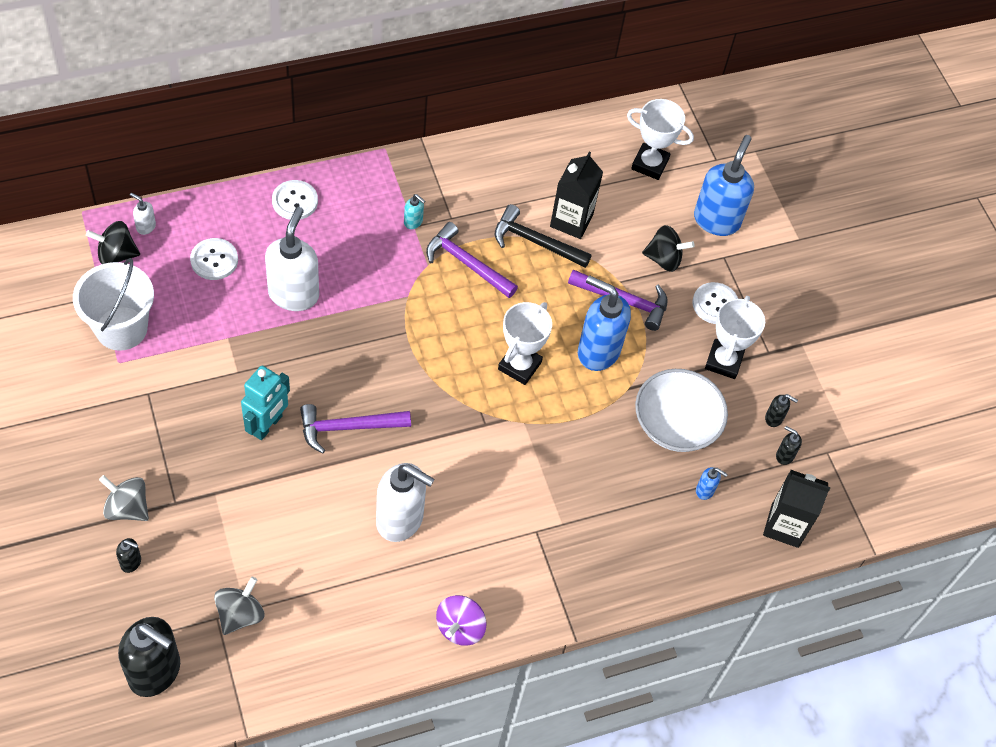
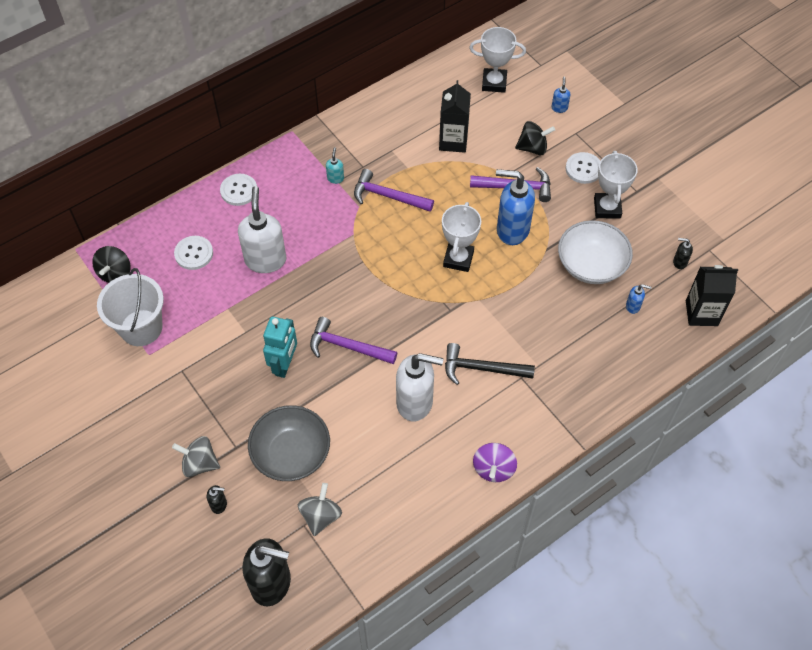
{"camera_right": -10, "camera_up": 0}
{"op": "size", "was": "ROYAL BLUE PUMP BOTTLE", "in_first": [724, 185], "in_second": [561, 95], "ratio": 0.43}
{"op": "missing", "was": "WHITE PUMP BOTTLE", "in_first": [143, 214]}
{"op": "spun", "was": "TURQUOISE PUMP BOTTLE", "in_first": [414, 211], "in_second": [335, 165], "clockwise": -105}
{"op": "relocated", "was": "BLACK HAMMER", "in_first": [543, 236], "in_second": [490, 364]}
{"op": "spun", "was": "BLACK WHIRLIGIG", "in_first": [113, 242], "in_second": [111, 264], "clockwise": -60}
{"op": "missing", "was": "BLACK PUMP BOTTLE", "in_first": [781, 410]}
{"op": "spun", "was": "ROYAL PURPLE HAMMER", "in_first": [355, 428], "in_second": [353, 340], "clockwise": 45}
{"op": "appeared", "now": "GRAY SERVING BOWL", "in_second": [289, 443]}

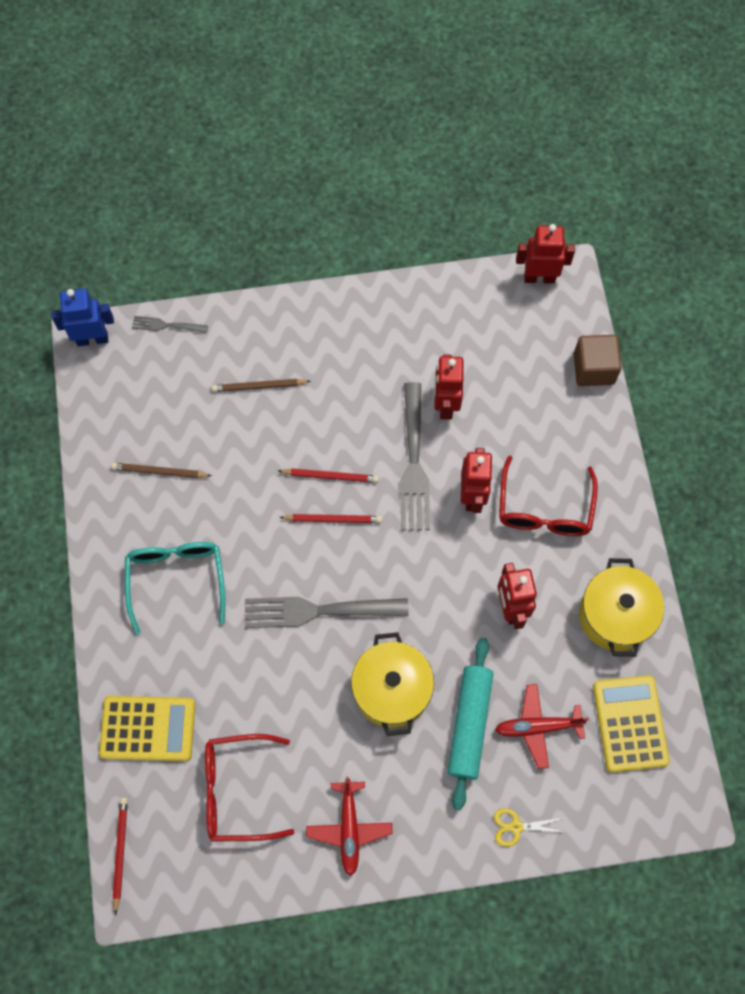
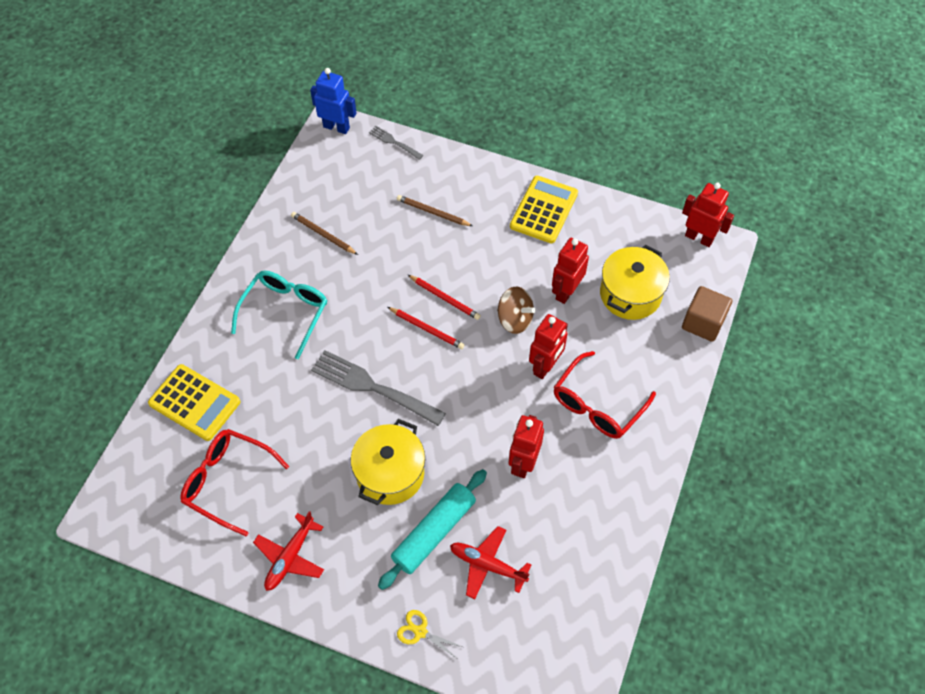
{"camera_right": 30, "camera_up": -10}
{"op": "exchanged", "was": "GRAY DINNER FORK", "now": "BROWN WHIRLIGIG", "in_first": [415, 456], "in_second": [516, 310]}
{"op": "relocated", "was": "GOLDEN POT", "in_first": [621, 607], "in_second": [635, 282]}
{"op": "relocated", "was": "GOLDEN CALCULATOR", "in_first": [631, 724], "in_second": [544, 209]}
{"op": "missing", "was": "RED PENCIL", "in_first": [120, 856]}

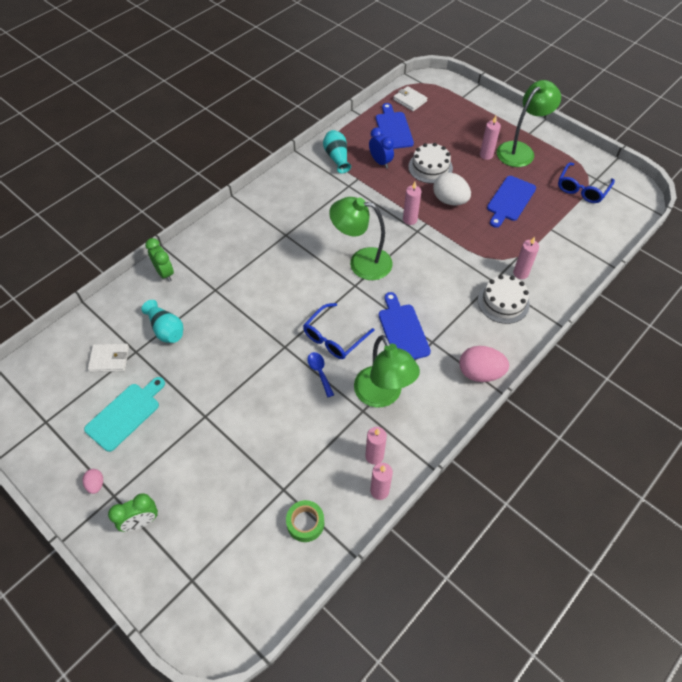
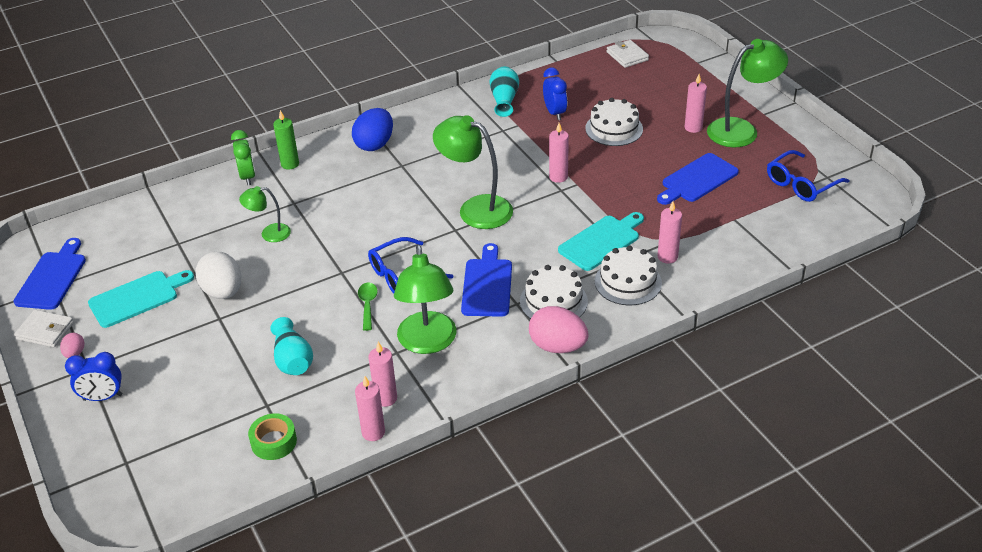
{"camera_right": 20, "camera_up": -15}
{"op": "relocated", "was": "ROYAL BLUE BREAD BOARD", "in_first": [395, 126], "in_second": [50, 274]}
{"op": "relocated", "was": "WHITE EGG", "in_first": [452, 188], "in_second": [218, 275]}
{"op": "relocated", "was": "TURQUOISE FLOWER VASE", "in_first": [162, 321], "in_second": [291, 346]}
{"op": "relocated", "was": "WHITE BILLFOLD", "in_first": [108, 358], "in_second": [44, 328]}
{"op": "colour", "was": "ROYAL BLUE TEASPOON", "now": "LEAF-GREEN TEASPOON", "in_first": [320, 375], "in_second": [368, 307]}
{"op": "colour", "was": "LEAF-GREEN BEDSIDE CLOCK", "now": "ROYAL BLUE BEDSIDE CLOCK", "in_first": [133, 512], "in_second": [93, 376]}
{"op": "appeared", "now": "ROYAL BLUE EGG", "in_second": [372, 129]}
{"op": "appeared", "now": "LEAF-GREEN CANDLE", "in_second": [286, 140]}
{"op": "appeared", "now": "LEAF-GREEN READING LAMP", "in_second": [265, 214]}
{"op": "appeared", "now": "TURQUOISE BREAD BOARD", "in_second": [601, 241]}
{"op": "appeared", "now": "WHITE CAKE", "in_second": [554, 292]}

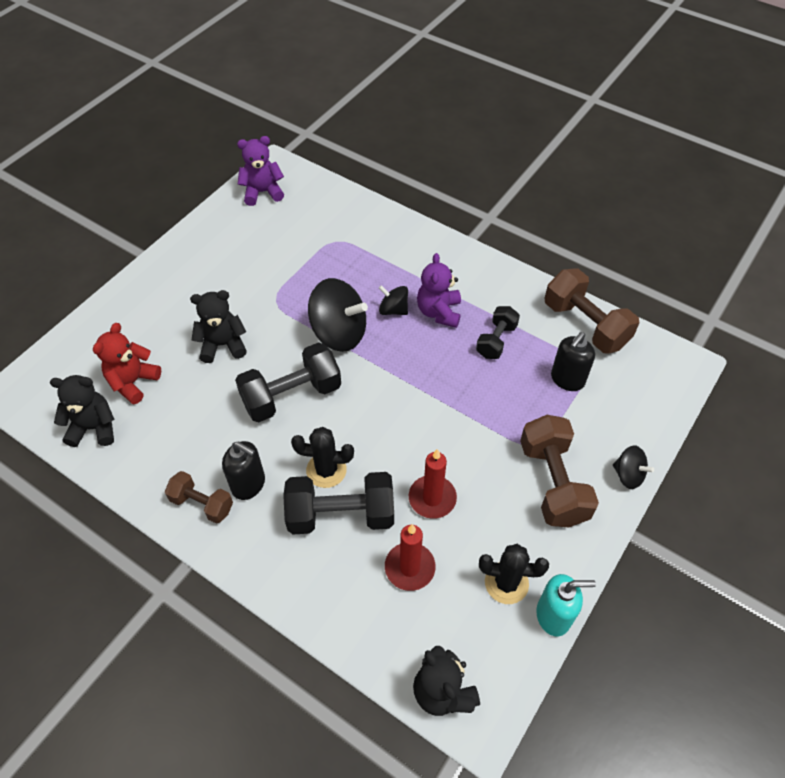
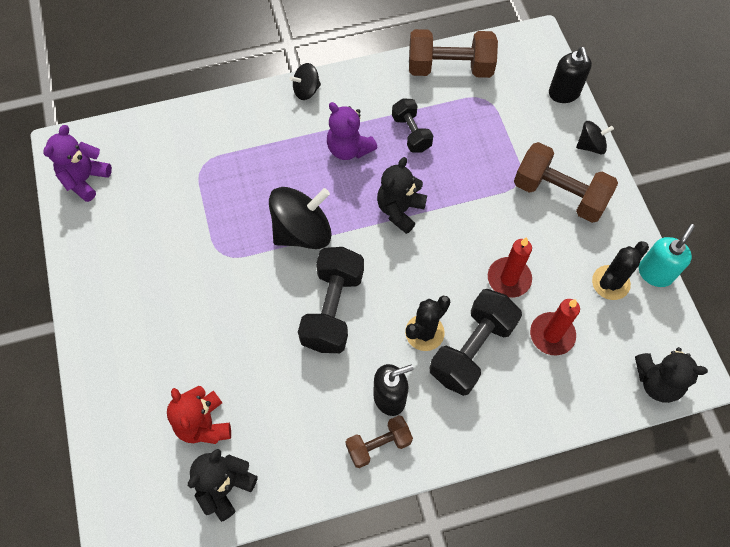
{"camera_right": -50, "camera_up": 10}
{"op": "relocated", "was": "BLACK WHIRLIGIG", "in_first": [393, 300], "in_second": [305, 81]}
{"op": "relocated", "was": "BLACK STUFFED BEAR", "in_first": [218, 326], "in_second": [402, 195]}
{"op": "relocated", "was": "BLACK PUMP BOTTLE", "in_first": [573, 361], "in_second": [570, 75]}

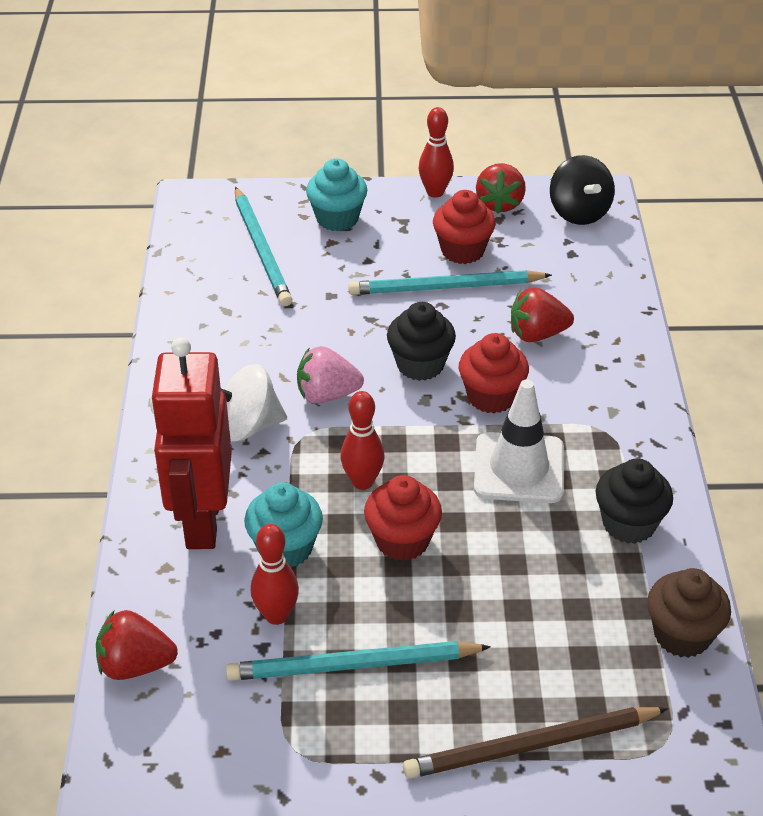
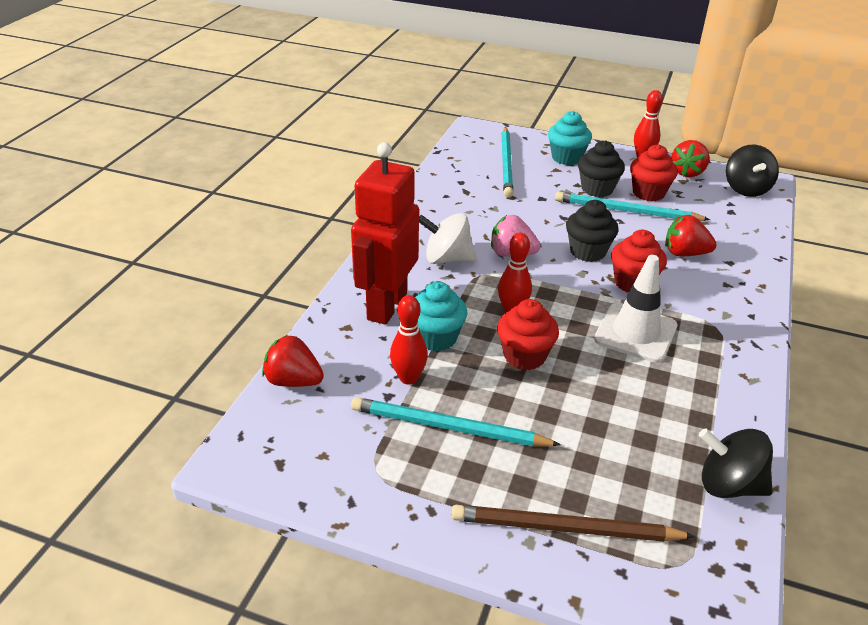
{"camera_right": 20, "camera_up": -5}
{"op": "relocated", "was": "BLACK CUPCAKE", "in_first": [634, 501], "in_second": [601, 168]}
{"op": "exchanged", "was": "BROWN CUPCAKE", "now": "BLACK WHIRLIGIG", "in_first": [689, 613], "in_second": [736, 463]}

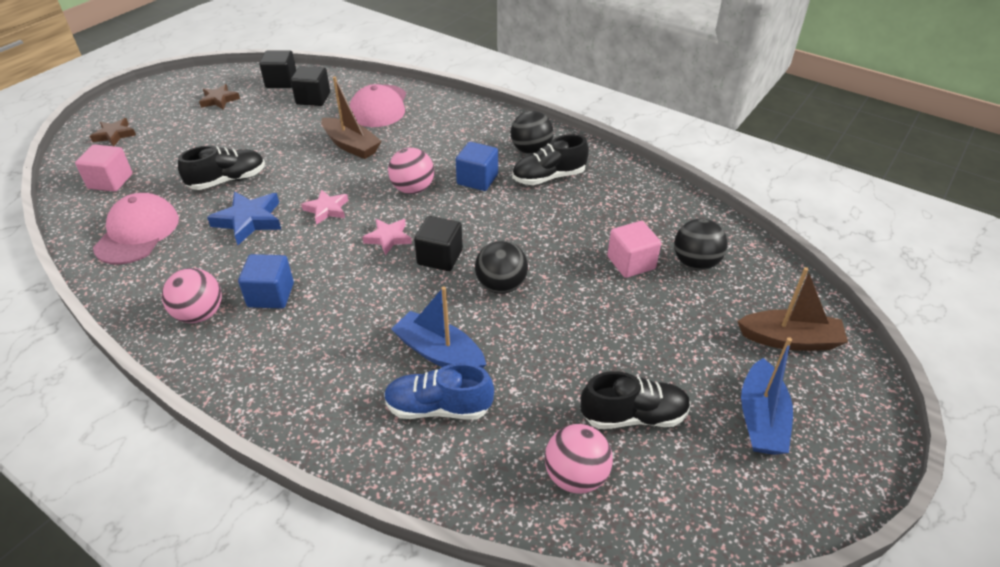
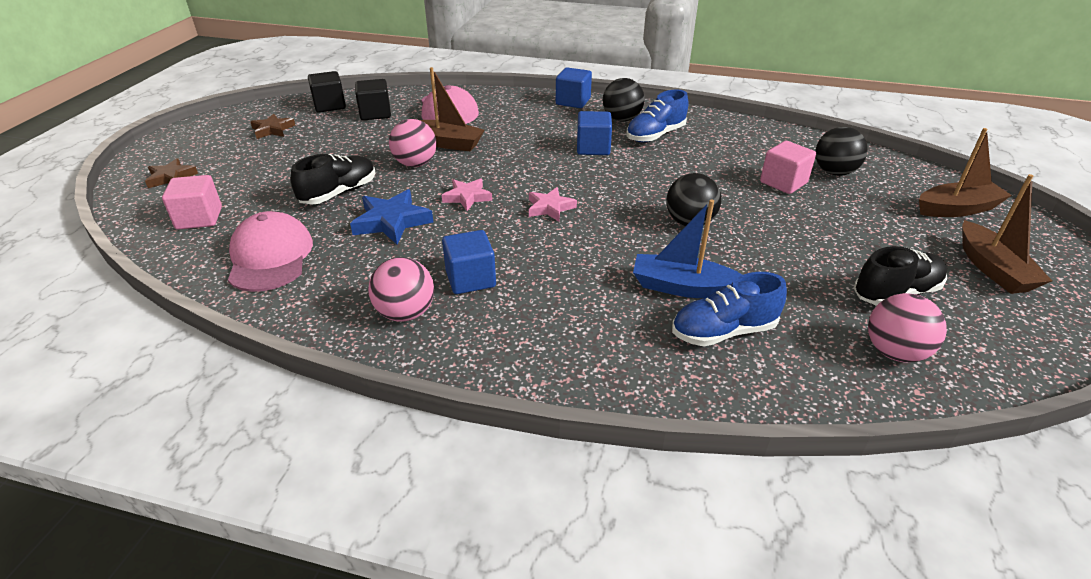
{"camera_right": -20, "camera_up": -5}
{"op": "colour", "was": "BLACK SNEAKER", "now": "ROYAL BLUE SNEAKER", "in_first": [550, 159], "in_second": [657, 115]}
{"op": "relocated", "was": "PINK BALL", "in_first": [411, 171], "in_second": [413, 143]}
{"op": "missing", "was": "BLACK BLOCK", "in_first": [438, 243]}
{"op": "colour", "was": "ROYAL BLUE BOAT", "now": "BROWN BOAT", "in_first": [767, 396], "in_second": [1007, 234]}
{"op": "appeared", "now": "ROYAL BLUE BLOCK", "in_second": [574, 87]}

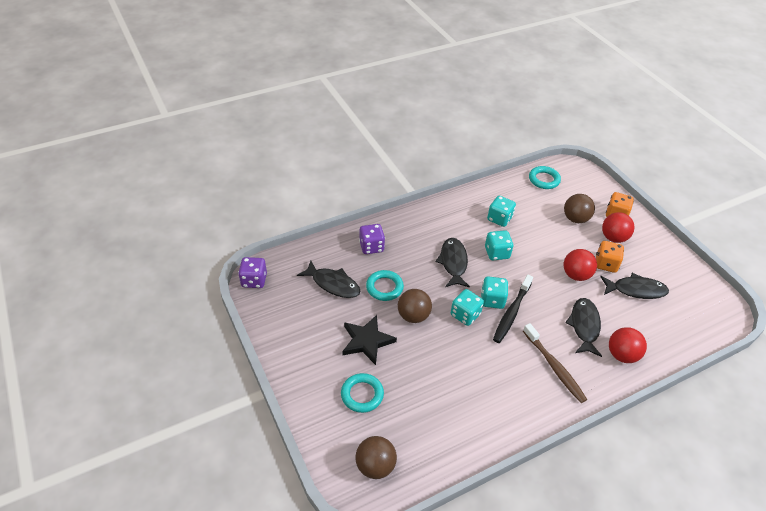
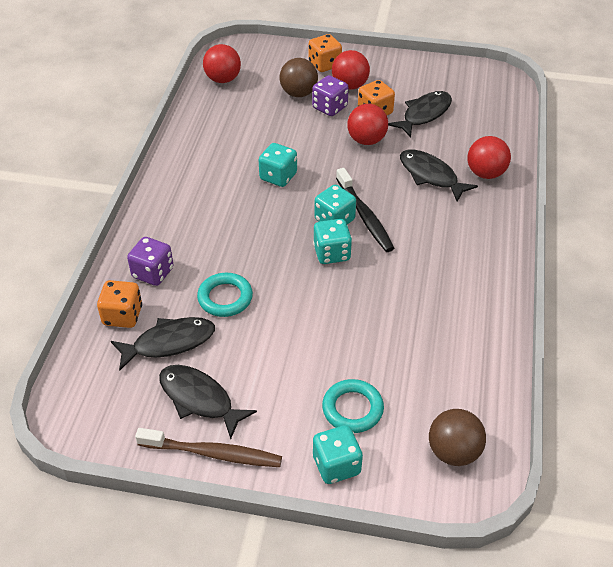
{"camera_right": -50, "camera_up": 0}
{"op": "exchanged", "was": "TURQUOISE HOOP", "now": "RED BALL", "in_first": [545, 177], "in_second": [222, 63]}
{"op": "relocated", "was": "TURQUOISE GAME DIE", "in_first": [501, 211], "in_second": [338, 454]}
{"op": "relocated", "was": "BLACK FISH", "in_first": [453, 262], "in_second": [208, 402]}
{"op": "relocated", "was": "ROYAL PURPLE GAME DIE", "in_first": [252, 272], "in_second": [330, 95]}
{"op": "missing", "was": "BROWN BALL", "in_first": [415, 306]}
{"op": "missing", "was": "BLACK STAR", "in_first": [369, 340]}
{"op": "relocated", "was": "BROWN TOOTHBRUSH", "in_first": [555, 363], "in_second": [208, 447]}
{"op": "appeared", "now": "ORANGE GAME DIE", "in_second": [119, 304]}

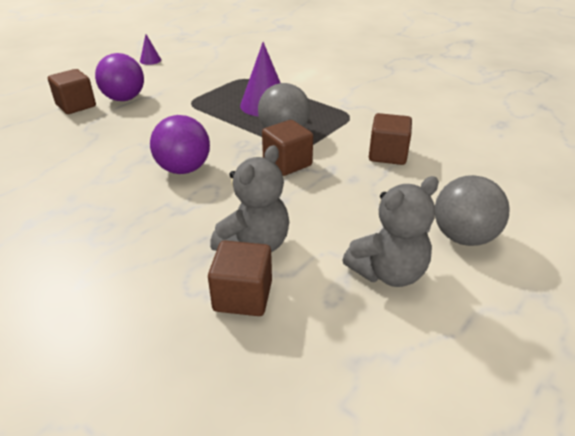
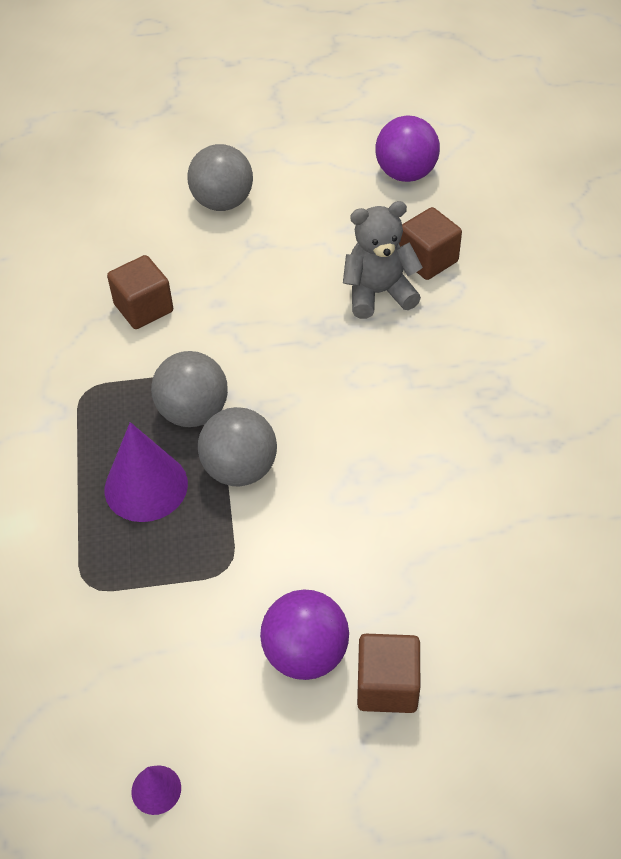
{"camera_right": -135, "camera_up": 15}
{"op": "relocated", "was": "ROYAL PURPLE BALL", "in_first": [180, 144], "in_second": [407, 149]}
{"op": "missing", "was": "BROWN BLOCK", "in_first": [287, 148]}
{"op": "missing", "was": "GRAY STUFFED BEAR", "in_first": [390, 231]}
{"op": "appeared", "now": "GRAY BALL", "in_second": [237, 446]}

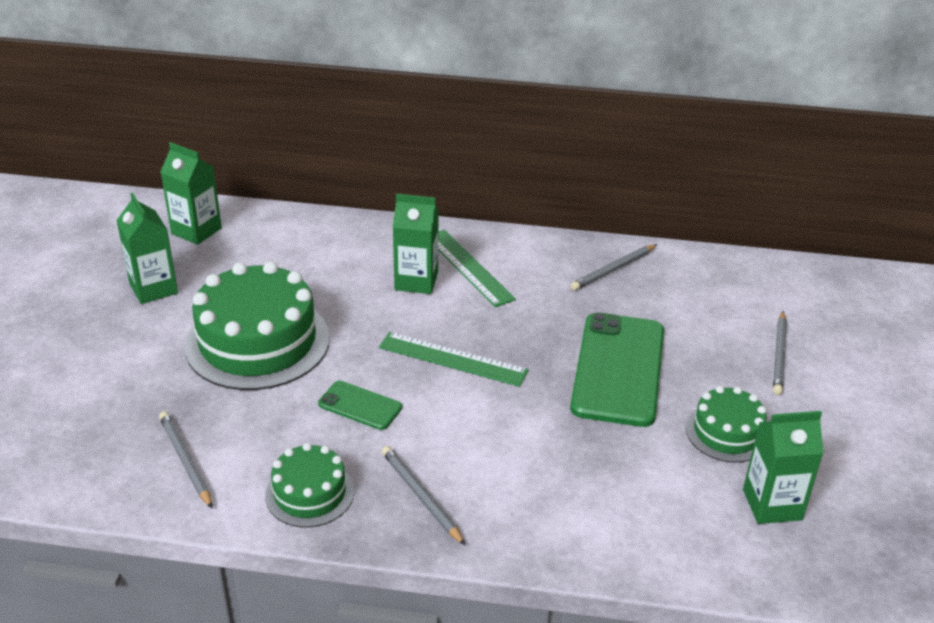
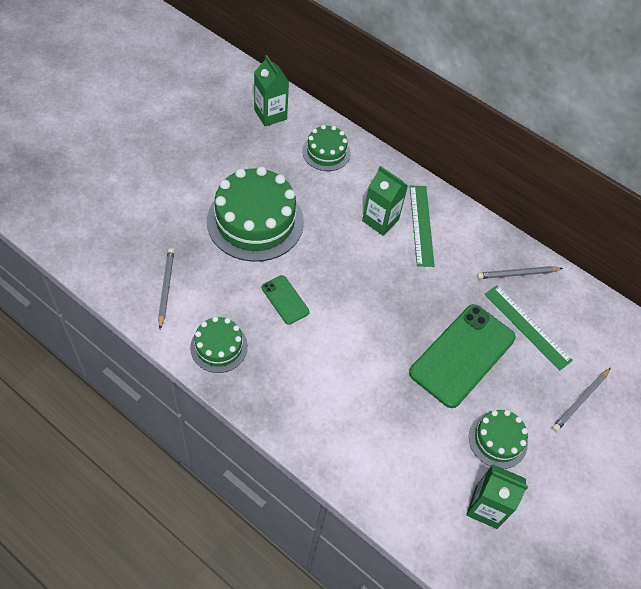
{"camera_right": 25, "camera_up": 20}
{"op": "missing", "was": "LEAF-GREEN MILK CARTON", "in_first": [147, 248]}
{"op": "relocated", "was": "LEAF-GREEN RULER", "in_first": [454, 359], "in_second": [528, 327]}
{"op": "missing", "was": "GRAY PENCIL", "in_first": [423, 495]}
{"op": "appeared", "now": "LEAF-GREEN CAKE", "in_second": [326, 148]}

